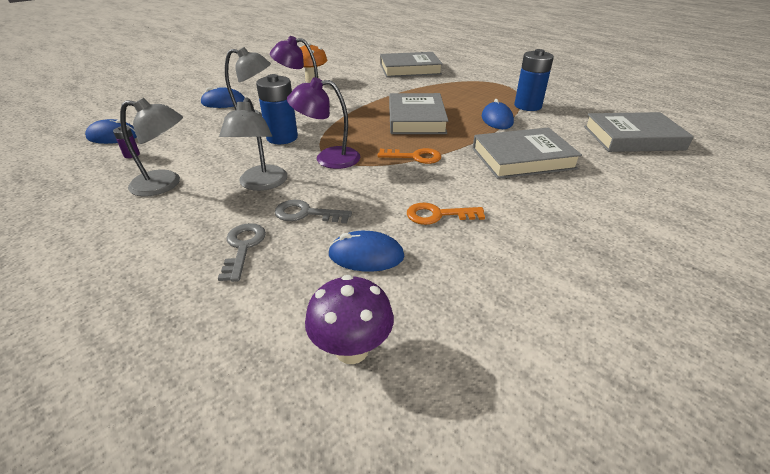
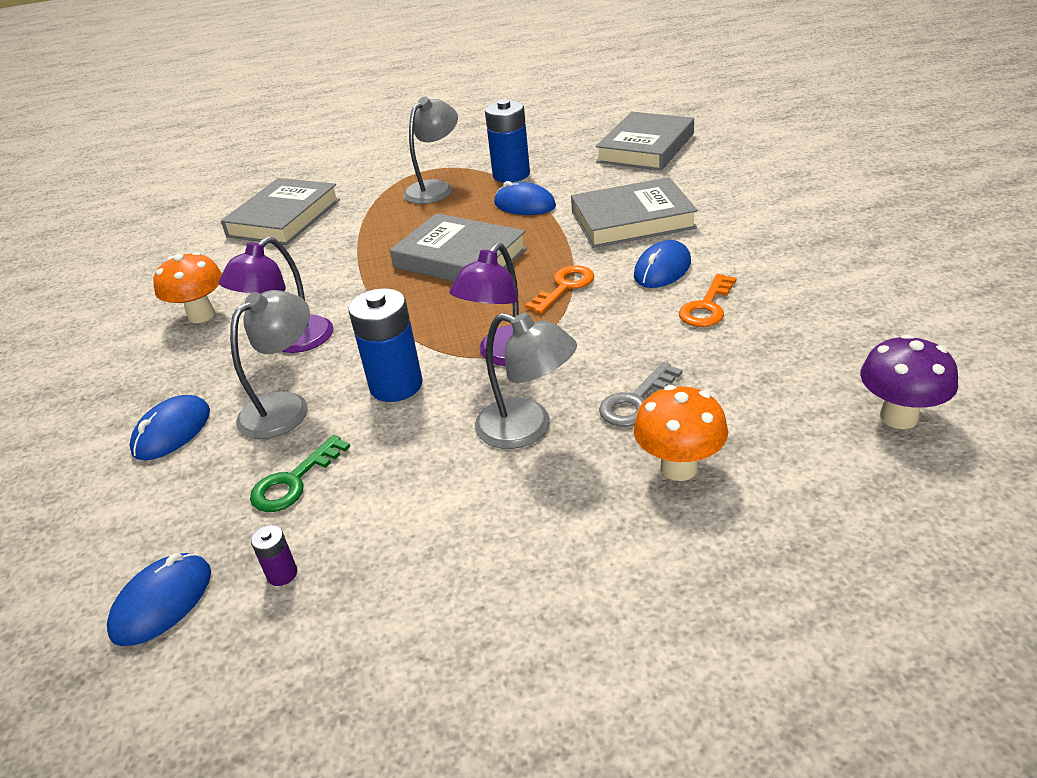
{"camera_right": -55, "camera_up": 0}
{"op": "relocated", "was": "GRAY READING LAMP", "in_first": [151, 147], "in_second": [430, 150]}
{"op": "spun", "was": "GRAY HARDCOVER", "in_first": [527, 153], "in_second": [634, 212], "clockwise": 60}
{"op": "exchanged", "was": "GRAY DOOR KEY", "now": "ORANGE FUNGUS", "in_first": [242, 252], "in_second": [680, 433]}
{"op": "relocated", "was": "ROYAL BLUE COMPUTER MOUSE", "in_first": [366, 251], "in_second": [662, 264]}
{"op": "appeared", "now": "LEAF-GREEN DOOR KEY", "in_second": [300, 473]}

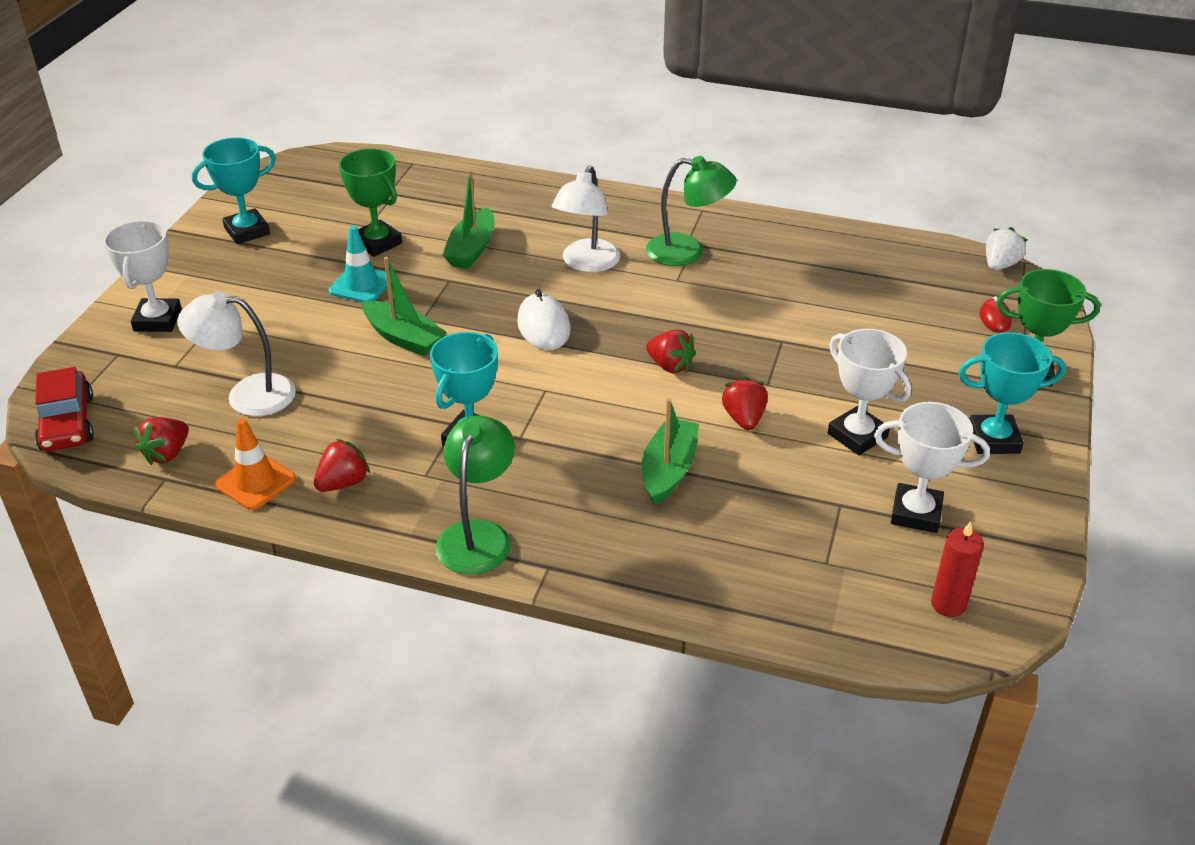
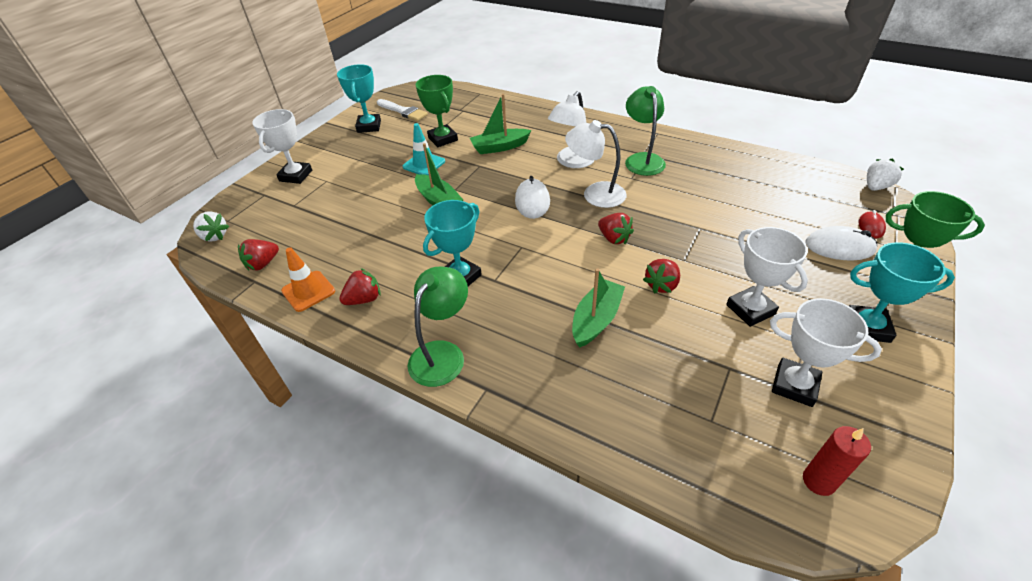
{"camera_right": 15, "camera_up": 5}
{"op": "spun", "was": "TURQUOISE TROPHY", "in_first": [234, 190], "in_second": [359, 98], "clockwise": -75}
{"op": "spun", "was": "LEAF-GREEN READING LAMP", "in_first": [691, 211], "in_second": [645, 131], "clockwise": -120}
{"op": "spun", "was": "LEAF-GREEN BOAT", "in_first": [468, 219], "in_second": [501, 124], "clockwise": 45}
{"op": "relocated", "was": "WHITE READING LAMP", "in_first": [236, 353], "in_second": [595, 164]}
{"op": "exchanged", "was": "RED CAR", "now": "WHITE TOY STRAWBERRY", "in_first": [64, 409], "in_second": [211, 226]}
{"op": "spun", "was": "RED TOY STRAWBERRY", "in_first": [745, 403], "in_second": [661, 276], "clockwise": -150}
{"op": "appeared", "now": "WHITE BRUSH", "in_second": [402, 110]}
{"op": "appeared", "now": "WHITE COMPUTER MOUSE", "in_second": [841, 243]}

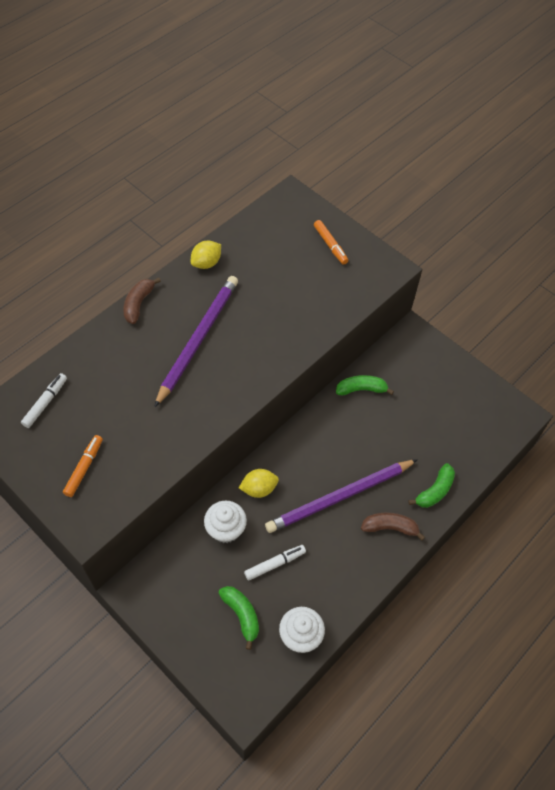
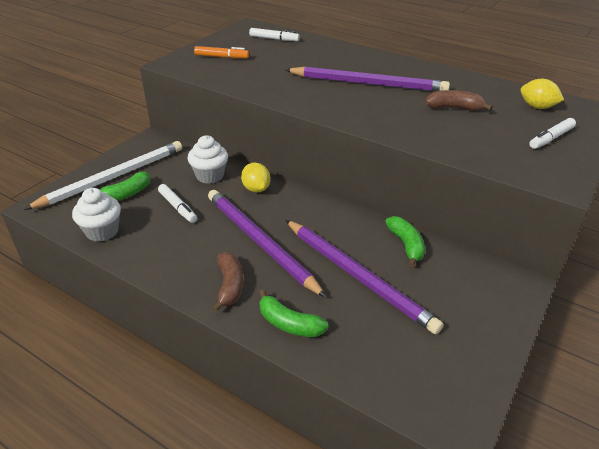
{"camera_right": 80, "camera_up": -20}
{"op": "colour", "was": "ORANGE FELT PEN", "now": "WHITE FELT PEN", "in_first": [331, 242], "in_second": [552, 133]}
{"op": "relocated", "was": "GOLDEN CITRUS FRUIT", "in_first": [206, 255], "in_second": [542, 94]}
{"op": "relocated", "was": "BROWN BANANA", "in_first": [142, 300], "in_second": [459, 100]}
{"op": "appeared", "now": "WHITE PENCIL", "in_second": [103, 175]}
{"op": "appeared", "now": "ROYAL PURPLE PENCIL", "in_second": [364, 277]}

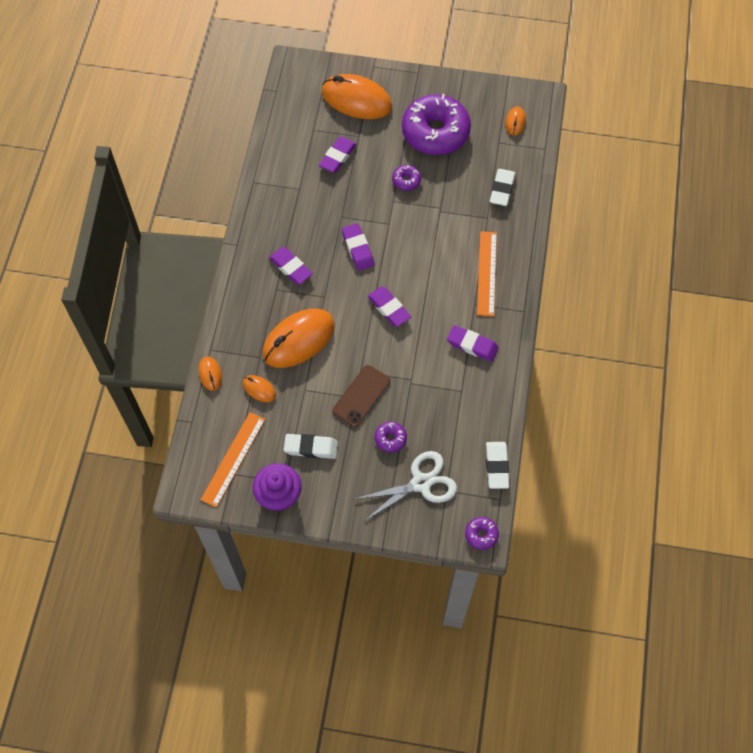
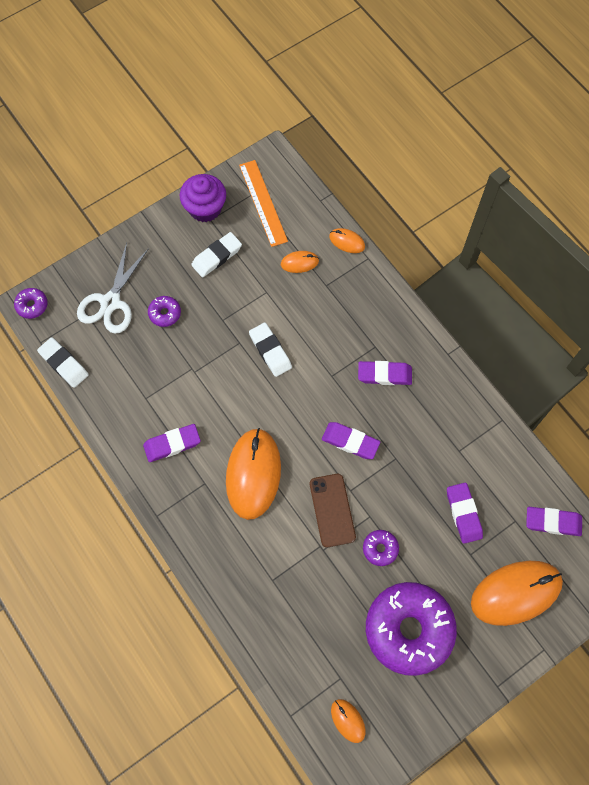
{"camera_right": 135, "camera_up": 5}
{"op": "relocated", "was": "WHITE PENCIL ERASER", "in_first": [503, 187], "in_second": [270, 350]}
{"op": "missing", "was": "ORANGE RULER", "in_first": [487, 273]}
{"op": "relocated", "was": "ROYAL PURPLE PENCIL ERASER", "in_first": [389, 307], "in_second": [554, 521]}
{"op": "relocated", "was": "ORANGE COMPUTER MOUSE", "in_first": [299, 338], "in_second": [253, 474]}
{"op": "relocated", "was": "BROWN SMARTPHONE", "in_first": [361, 396], "in_second": [333, 510]}

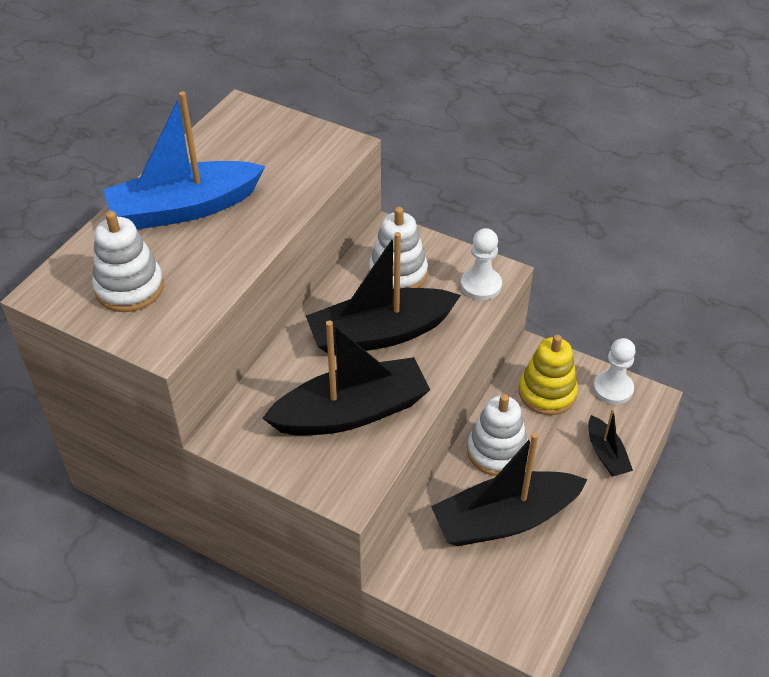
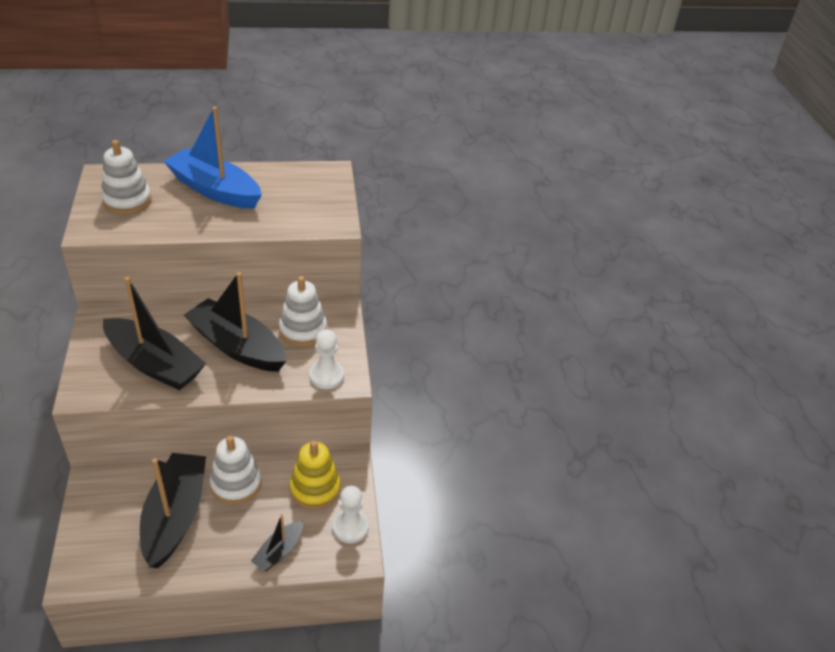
{"camera_right": 50, "camera_up": -5}
{"op": "spun", "was": "BLACK BOAT", "in_first": [509, 489], "in_second": [173, 510], "clockwise": 60}

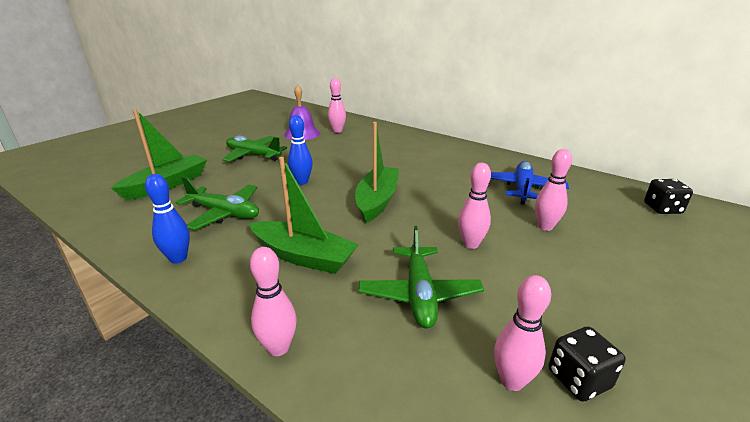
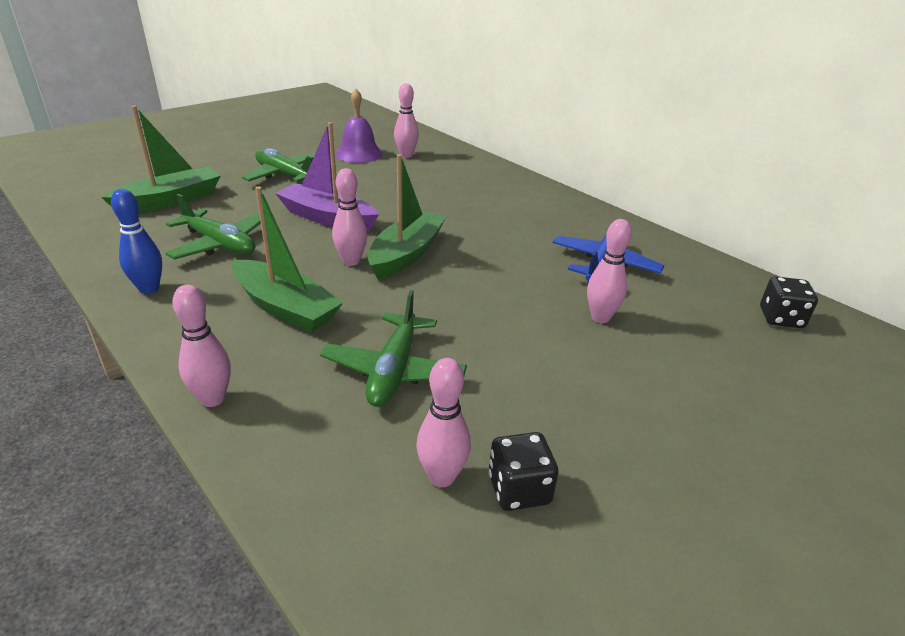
{"camera_right": 10, "camera_up": 5}
{"op": "exchanged", "was": "ROYAL BLUE TENPIN", "now": "ROYAL PURPLE BOAT", "in_first": [300, 150], "in_second": [327, 176]}
{"op": "relocated", "was": "PINK TENPIN", "in_first": [474, 206], "in_second": [349, 217]}

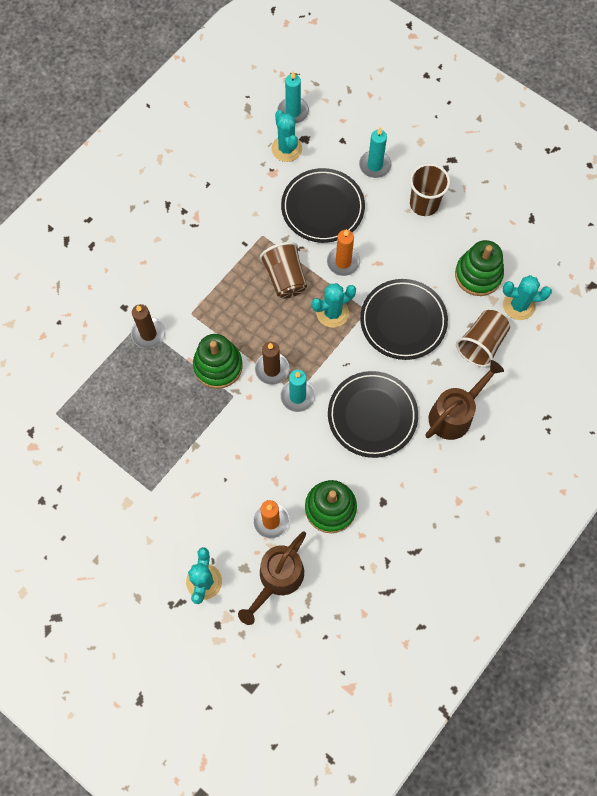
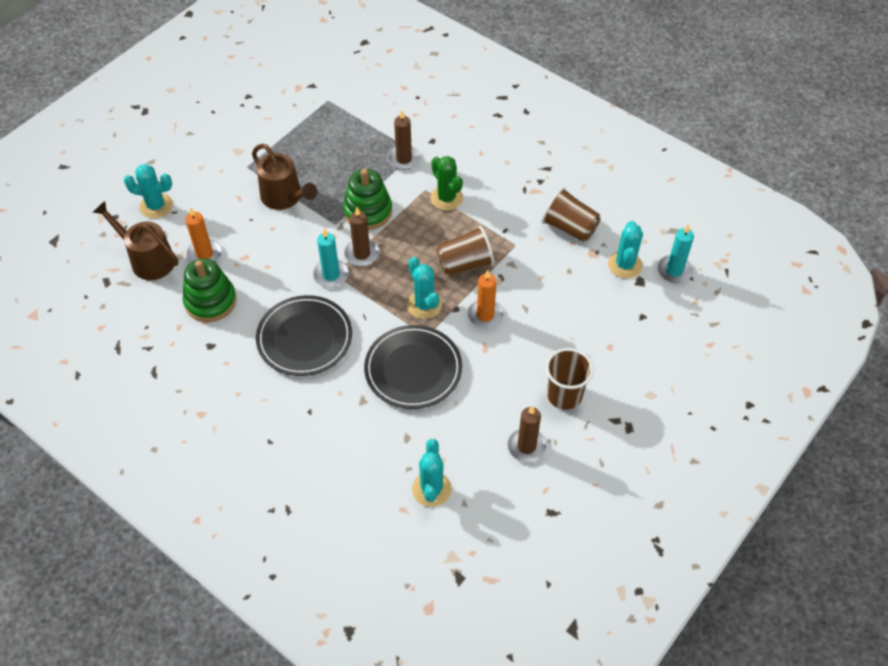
{"camera_right": 90, "camera_up": -15}
{"op": "spun", "was": "TURQUOISE SAGUARO CACTUS", "in_first": [286, 136], "in_second": [625, 249], "clockwise": -60}
{"op": "missing", "was": "TURQUOISE CANDLE", "in_first": [375, 152]}
{"op": "missing", "was": "BLACK FLAT DISH", "in_first": [323, 205]}
{"op": "missing", "was": "LEAF-GREEN STACKING TOY", "in_first": [479, 268]}
{"op": "relocated", "was": "BROWN BEAKER", "in_first": [483, 338], "in_second": [571, 214]}
{"op": "relocated", "was": "BROWN WATERING CAN", "in_first": [464, 400], "in_second": [284, 177]}
{"op": "appeared", "now": "LEAF-GREEN SAGUARO CACTUS", "in_second": [446, 183]}
{"op": "appeared", "now": "BROWN CANDLE", "in_second": [527, 434]}

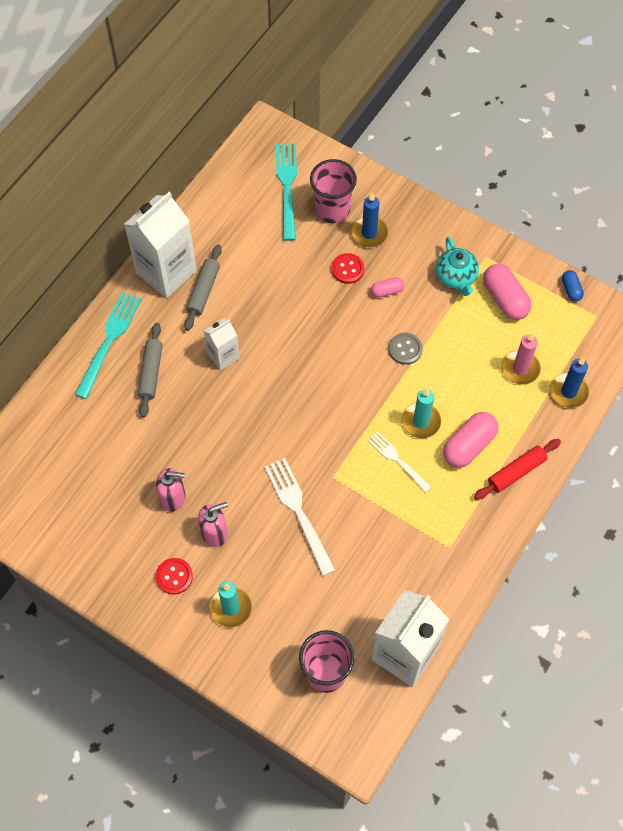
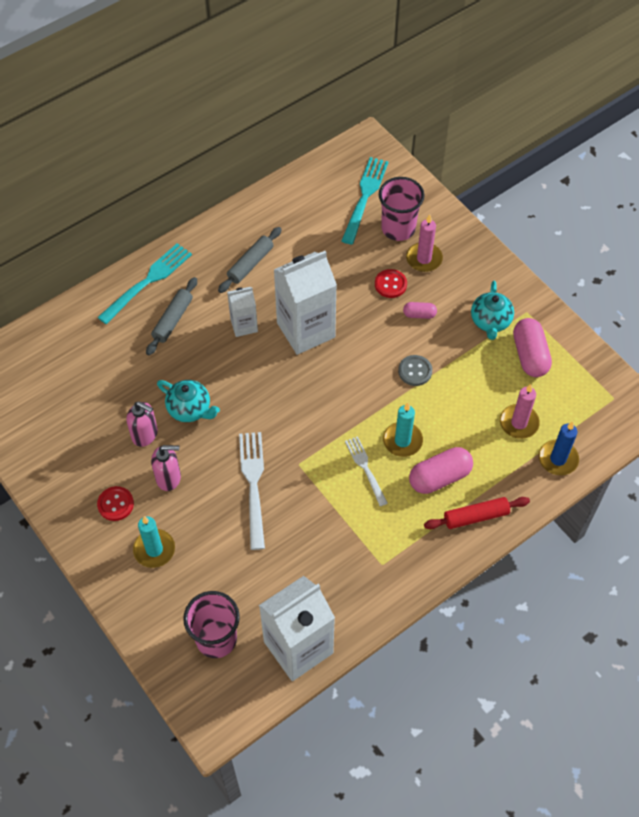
{"camera_right": 20, "camera_up": -5}
{"op": "relocated", "was": "WHITE MILK CARTON", "in_first": [160, 245], "in_second": [305, 303]}
{"op": "colour", "was": "ROYAL BLUE CANDLE", "now": "PINK CANDLE", "in_first": [369, 219], "in_second": [424, 243]}
{"op": "missing", "was": "ROYAL BLUE PILL SHAPE", "in_first": [573, 286]}
{"op": "appeared", "now": "TURQUOISE CHINA TEAPOT", "in_second": [188, 401]}

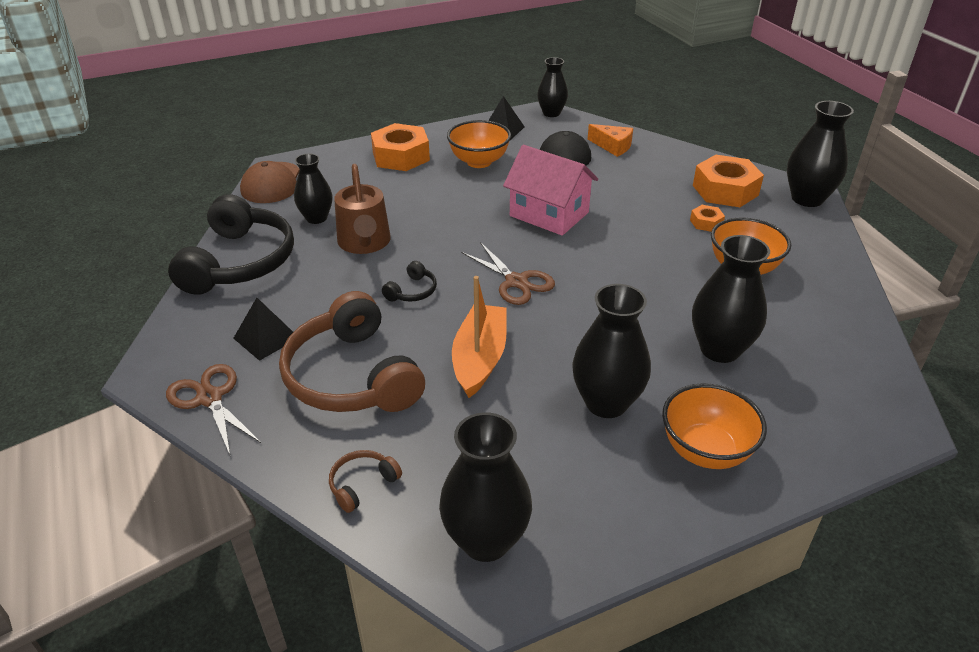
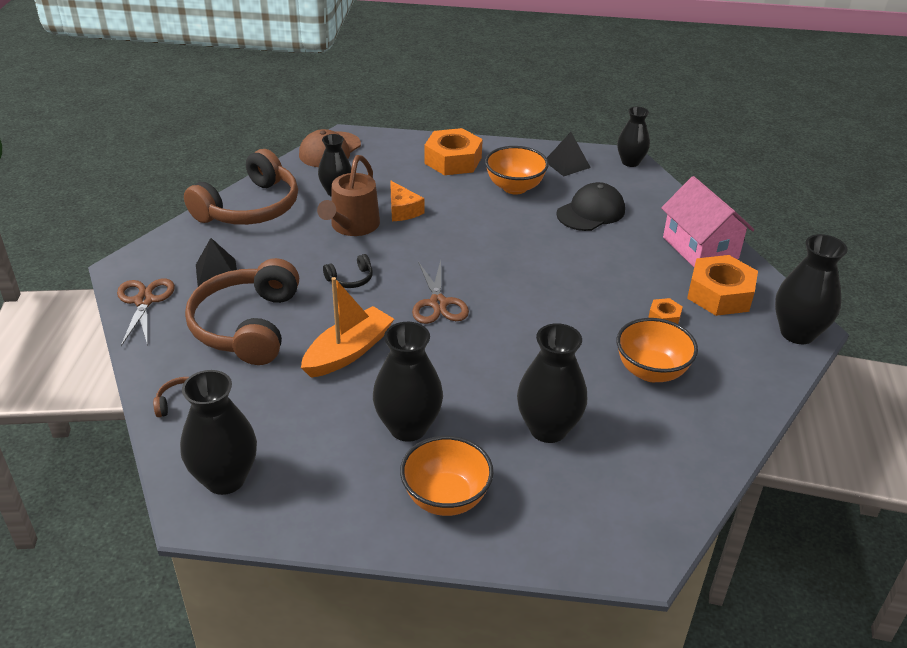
{"camera_right": 30, "camera_up": 0}
{"op": "relocated", "was": "ORANGE CHEESE", "in_first": [610, 140], "in_second": [407, 201]}
{"op": "relocated", "was": "PINK TOY HOUSE", "in_first": [550, 190], "in_second": [707, 221]}
{"op": "colour", "was": "BLACK HEADPHONES", "now": "BROWN HEADPHONES", "in_first": [231, 244], "in_second": [241, 187]}

